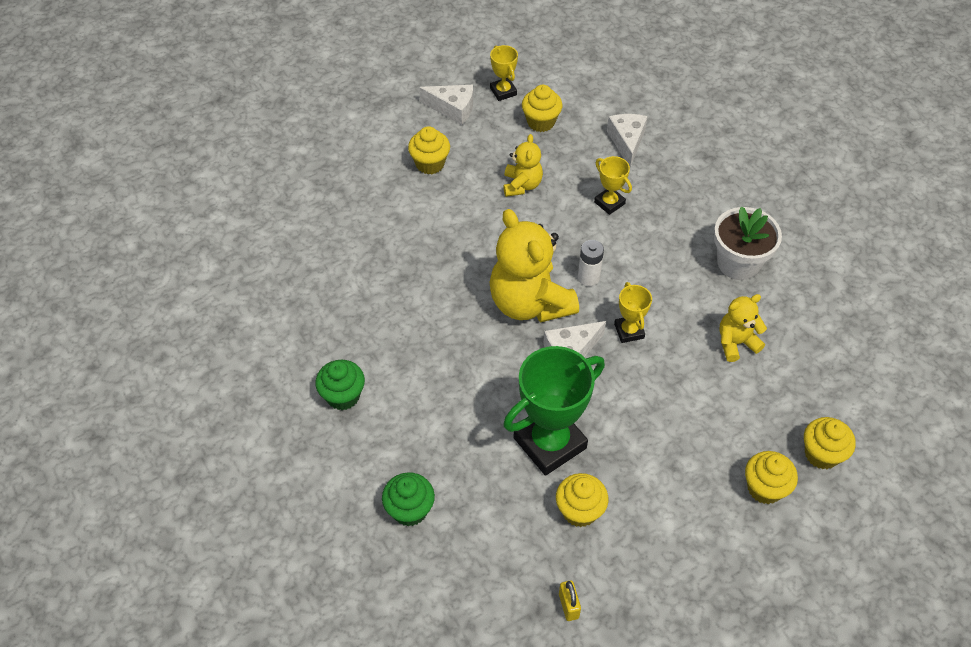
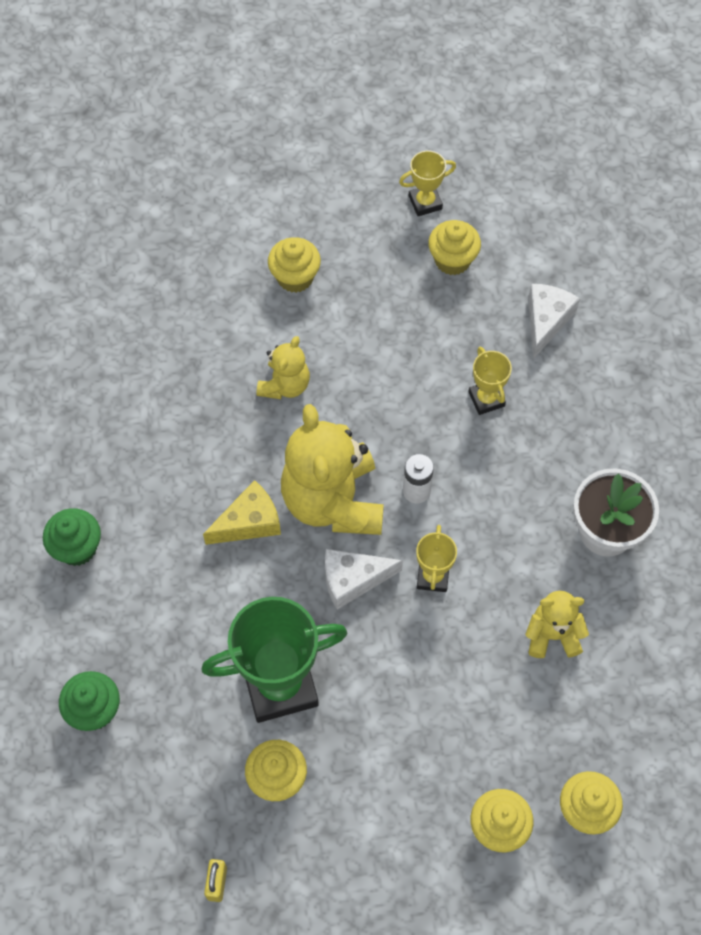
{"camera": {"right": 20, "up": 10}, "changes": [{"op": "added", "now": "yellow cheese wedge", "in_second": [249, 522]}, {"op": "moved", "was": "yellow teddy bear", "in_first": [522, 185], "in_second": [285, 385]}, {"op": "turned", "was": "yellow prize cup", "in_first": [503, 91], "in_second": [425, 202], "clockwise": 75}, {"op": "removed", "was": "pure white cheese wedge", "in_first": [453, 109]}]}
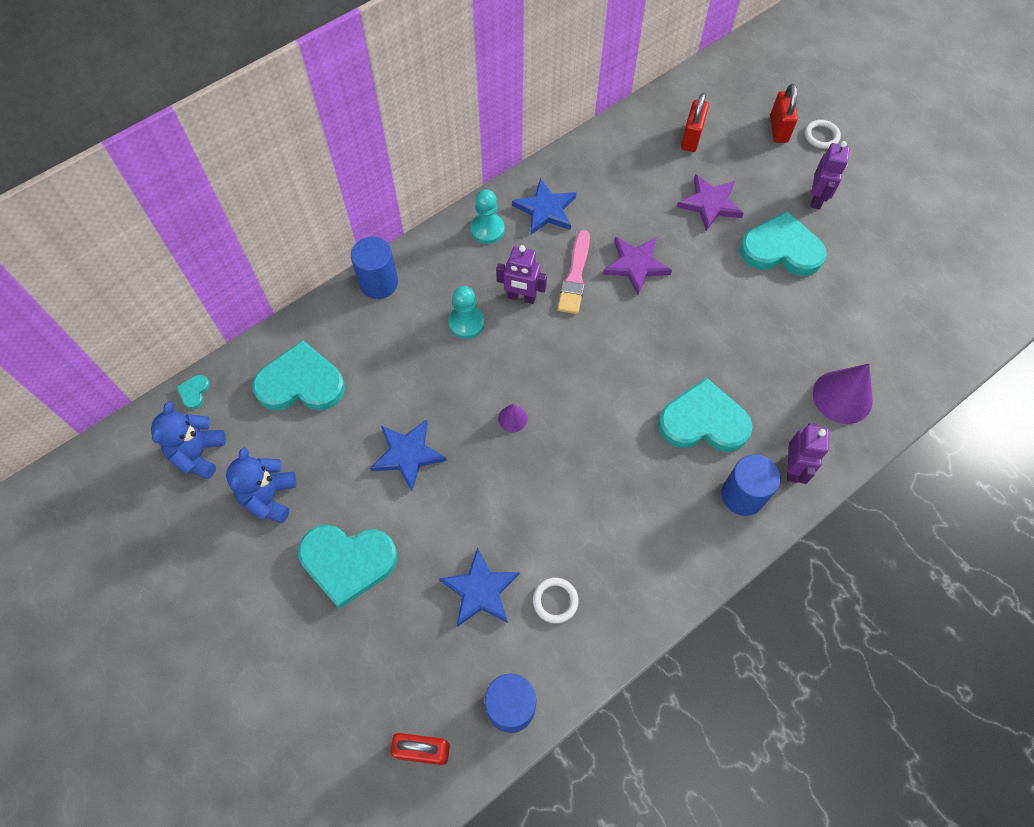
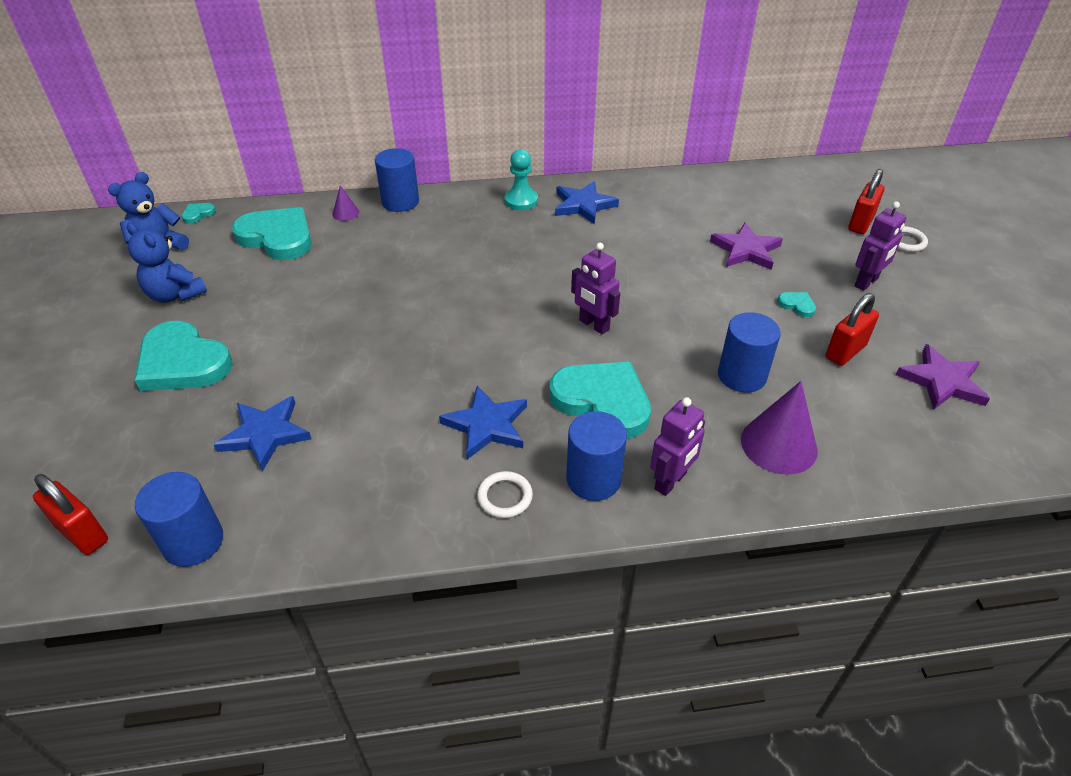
{"camera": {"right": 30, "up": -20}, "changes": [{"op": "turned", "was": "royal blue teddy bear", "in_first": [269, 497], "in_second": [175, 295], "clockwise": -90}, {"op": "moved", "was": "royal purple cone shape", "in_first": [512, 418], "in_second": [345, 213]}, {"op": "moved", "was": "royal blue star shape", "in_first": [408, 454], "in_second": [487, 425]}, {"op": "moved", "was": "pure white ring", "in_first": [555, 601], "in_second": [505, 497]}, {"op": "moved", "was": "royal purple toy robot", "in_first": [521, 297], "in_second": [594, 325]}, {"op": "added", "now": "royal blue cylinder shape", "in_second": [742, 376]}, {"op": "resized", "was": "turquoise love heart", "in_first": [781, 249], "in_second": [797, 305], "ratio": 0.41}, {"op": "moved", "was": "crimson padlock", "in_first": [691, 138], "in_second": [845, 351]}, {"op": "moved", "was": "royal purple star shape", "in_first": [636, 265], "in_second": [942, 381]}, {"op": "removed", "was": "turquoise game pawn", "in_first": [466, 323]}, {"op": "removed", "was": "rosy brush", "in_first": [575, 276]}]}
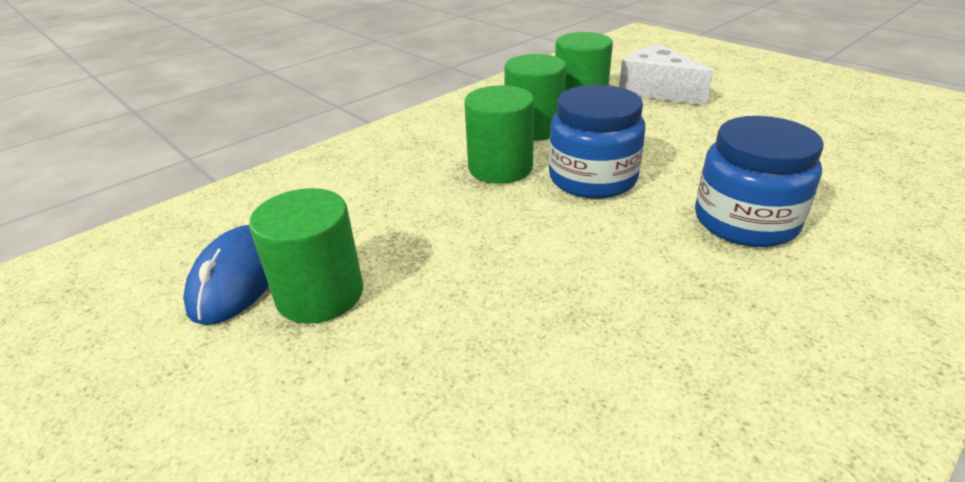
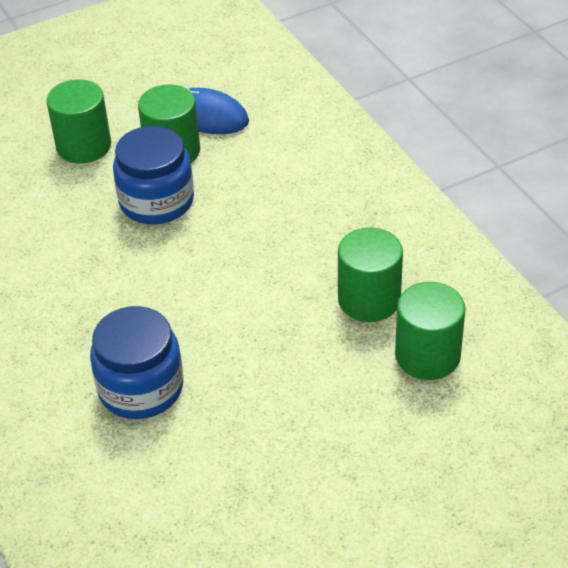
{"camera": {"right": 105, "up": 10}, "changes": [{"op": "moved", "was": "emerald cylinder shape", "in_first": [500, 168], "in_second": [84, 146]}, {"op": "moved", "was": "royal blue preserve jar", "in_first": [592, 178], "in_second": [156, 201]}, {"op": "removed", "was": "pure white cheese wedge", "in_first": [656, 90]}]}
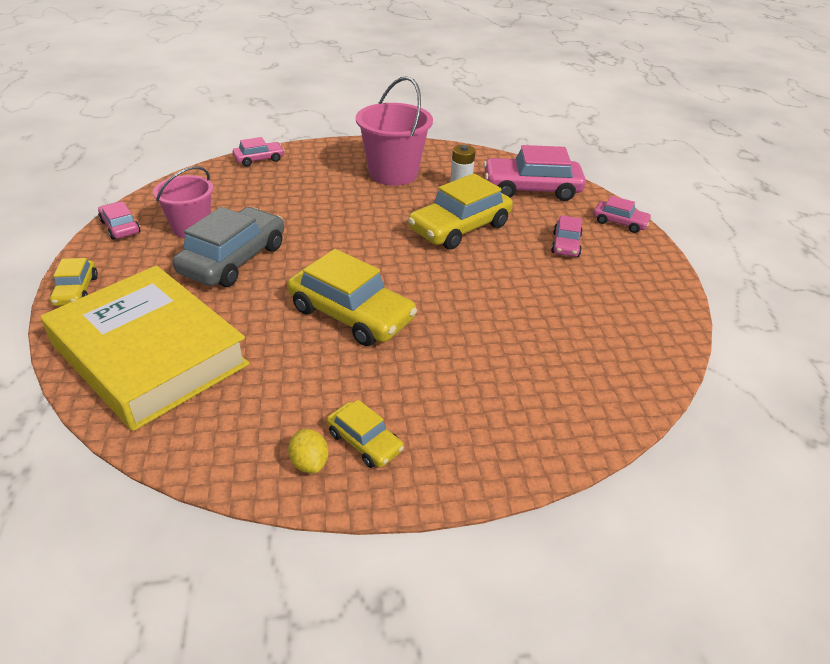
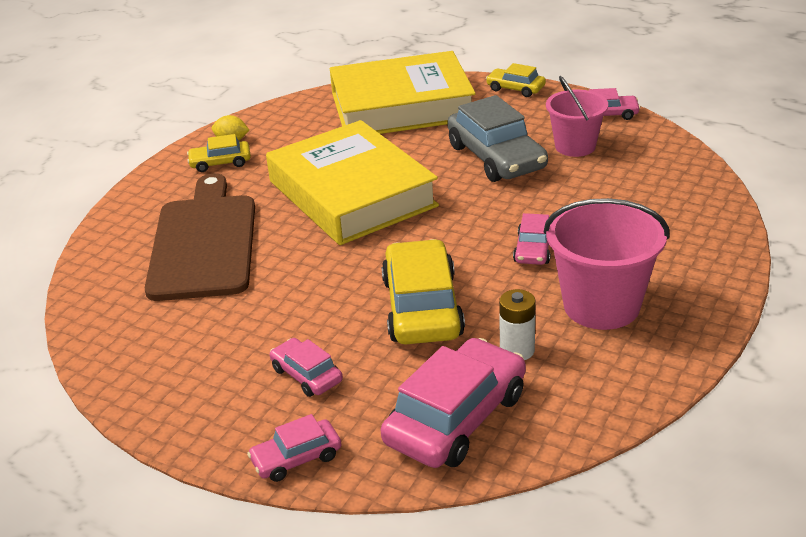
{"camera": {"right": 130, "up": -5}, "changes": [{"op": "added", "now": "russet cutting board", "in_second": [204, 242]}, {"op": "replaced", "was": "yellow toy car", "now": "yellow hardback", "in_first": [351, 314], "in_second": [352, 193]}, {"op": "moved", "was": "rosy toy car", "in_first": [259, 159], "in_second": [533, 249]}]}
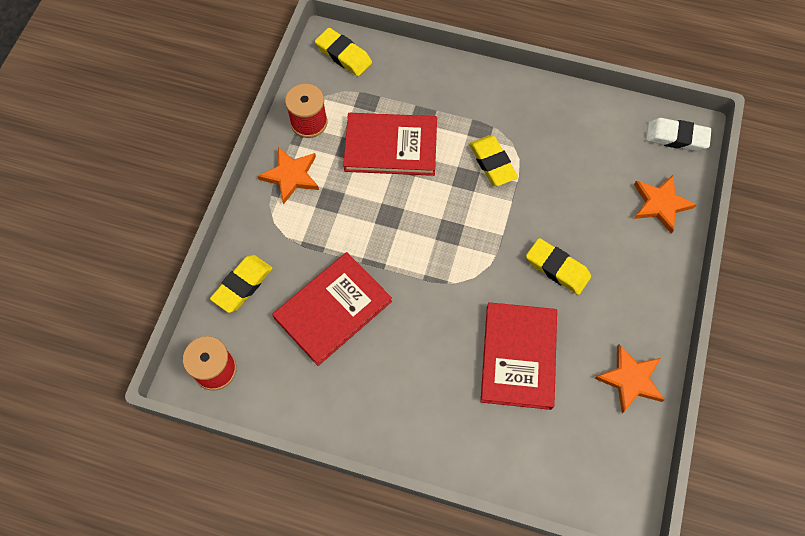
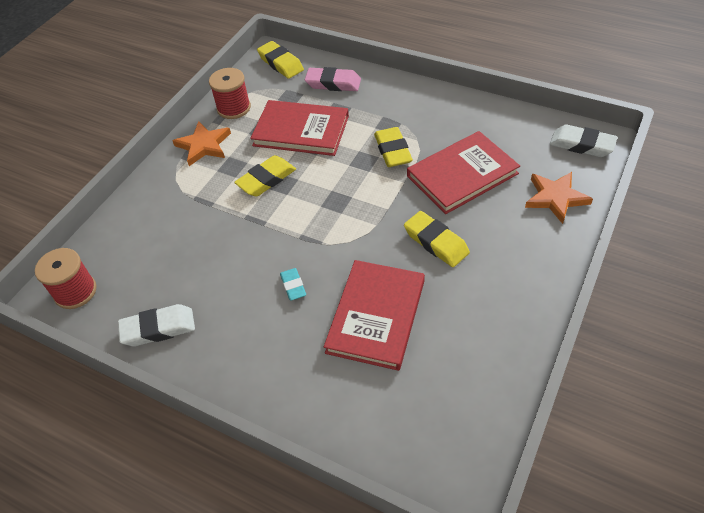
{"camera": {"right": 15, "up": -15}, "changes": [{"op": "added", "now": "pure white gum eraser", "in_second": [158, 329]}, {"op": "moved", "was": "yellow gum eraser", "in_first": [243, 285], "in_second": [266, 179]}, {"op": "added", "now": "turquoise gum eraser", "in_second": [293, 286]}, {"op": "added", "now": "rosy gum eraser", "in_second": [333, 83]}, {"op": "moved", "was": "crimson hardback", "in_first": [332, 309], "in_second": [462, 175]}, {"op": "removed", "was": "bright orange star shape", "in_first": [630, 379]}]}
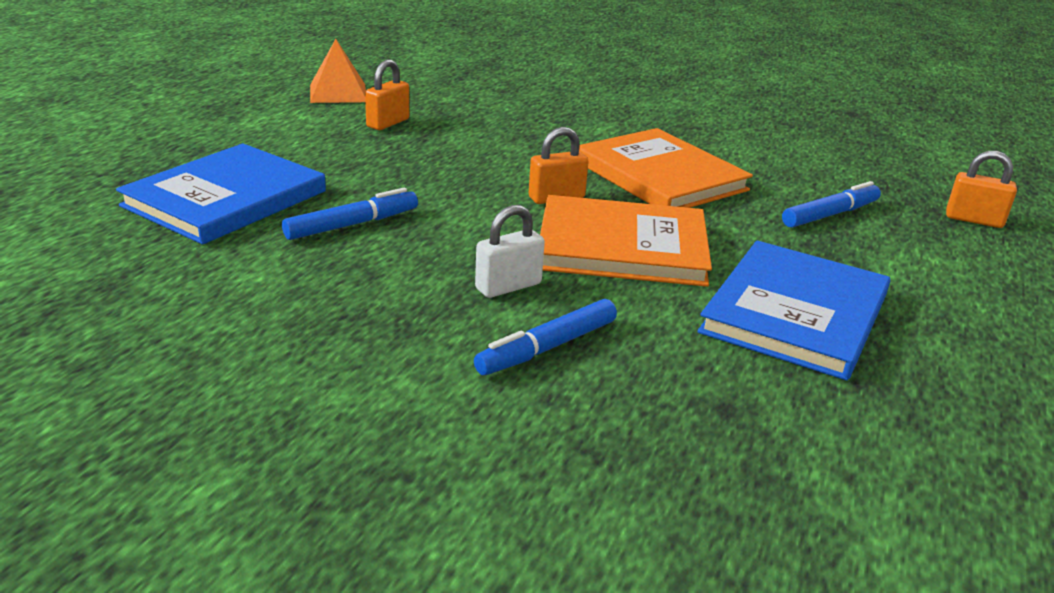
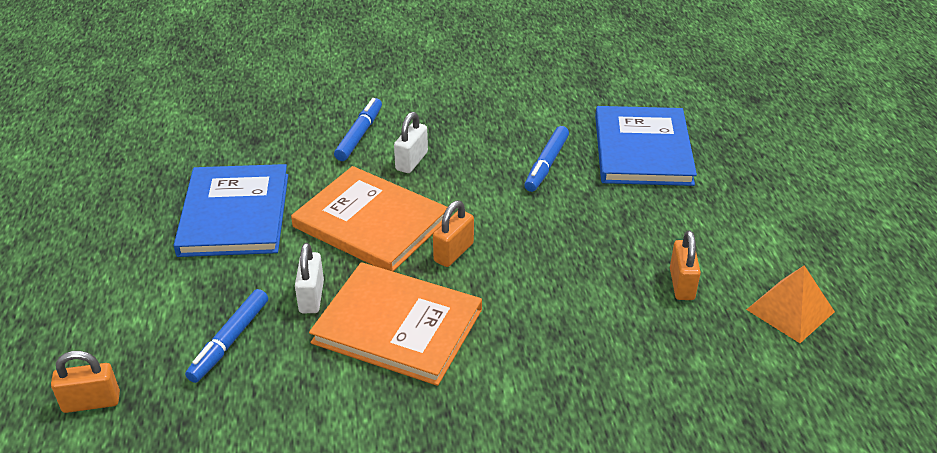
{"camera": {"right": 150, "up": 10}, "changes": [{"op": "turned", "was": "bright orange hardback", "in_first": [622, 247], "in_second": [371, 223], "clockwise": 60}, {"op": "added", "now": "pure white padlock", "in_second": [311, 297]}]}
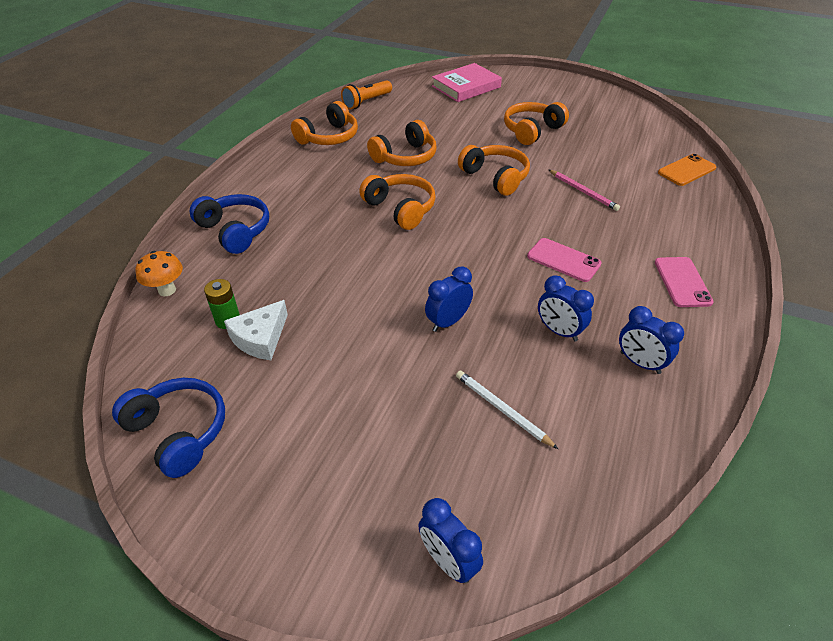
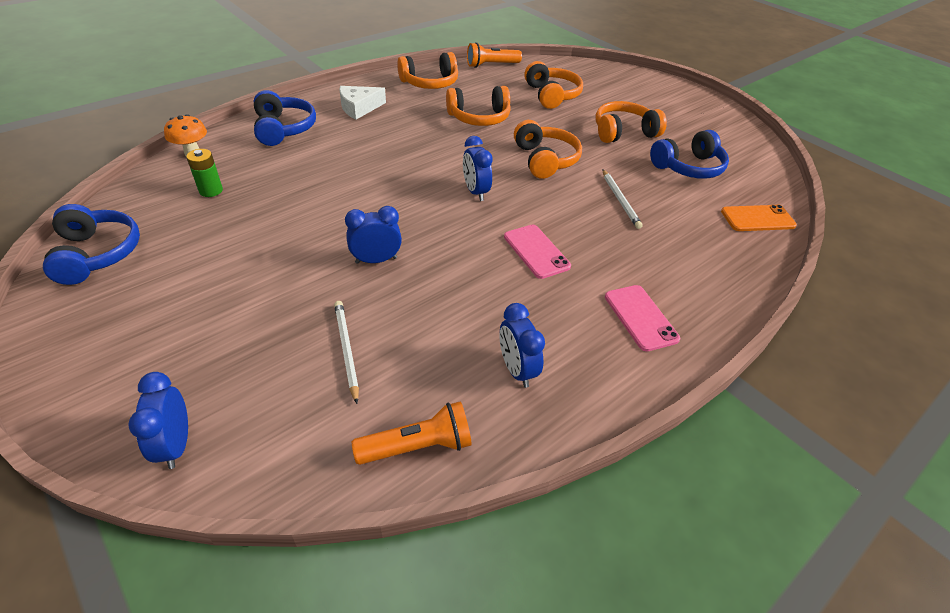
{"camera": {"right": 25, "up": 0}, "changes": [{"op": "moved", "was": "pure white cheese wedge", "in_first": [260, 338], "in_second": [359, 108]}, {"op": "added", "now": "bright orange pocket torch", "in_second": [418, 446]}, {"op": "moved", "was": "royal blue clock", "in_first": [559, 331], "in_second": [475, 192]}, {"op": "moved", "was": "bright orange headphones", "in_first": [400, 209], "in_second": [551, 95]}, {"op": "recoloured", "was": "rosy lead pencil", "now": "pure white lead pencil", "in_first": [583, 191], "in_second": [620, 200]}, {"op": "turned", "was": "rosy smartphone", "in_first": [682, 282], "in_second": [640, 317], "clockwise": -45}, {"op": "added", "now": "royal blue headphones", "in_second": [688, 167]}, {"op": "removed", "was": "rosy hardback", "in_first": [466, 87]}]}
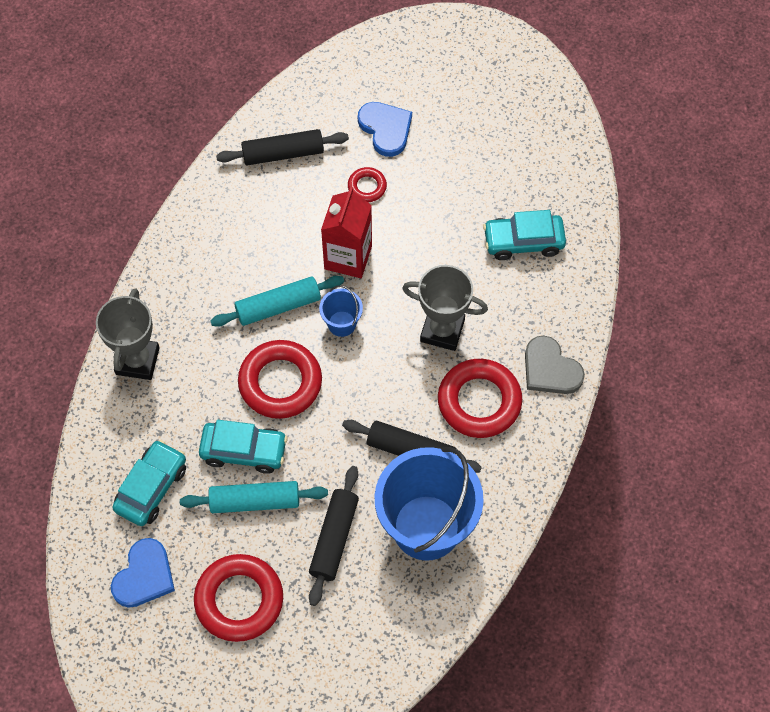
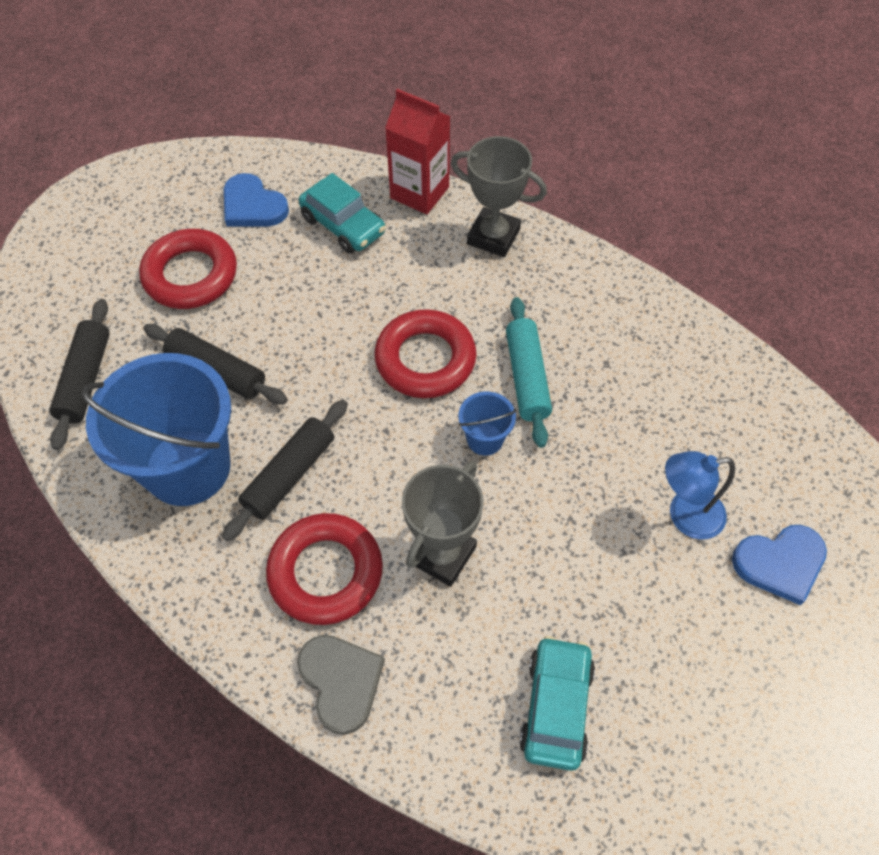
{"camera": {"right": 105, "up": -5}, "changes": [{"op": "moved", "was": "ebony rolling pin", "in_first": [283, 153], "in_second": [85, 379]}, {"op": "turned", "was": "grey love heart", "in_first": [550, 369], "in_second": [341, 681], "clockwise": 90}, {"op": "moved", "was": "crimson milk carton", "in_first": [348, 257], "in_second": [419, 192]}, {"op": "replaced", "was": "crimson ring", "now": "royal blue reading lamp", "in_first": [367, 187], "in_second": [685, 516]}, {"op": "removed", "was": "turquoise rolling pin", "in_first": [255, 501]}, {"op": "removed", "was": "turquoise toy car", "in_first": [244, 451]}]}
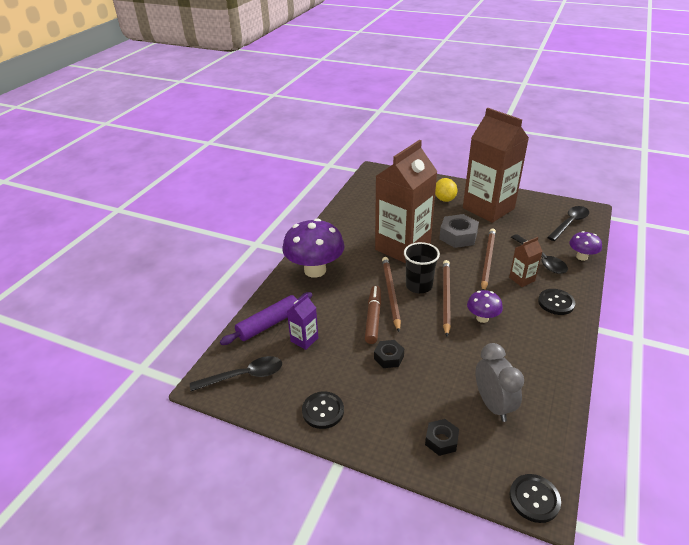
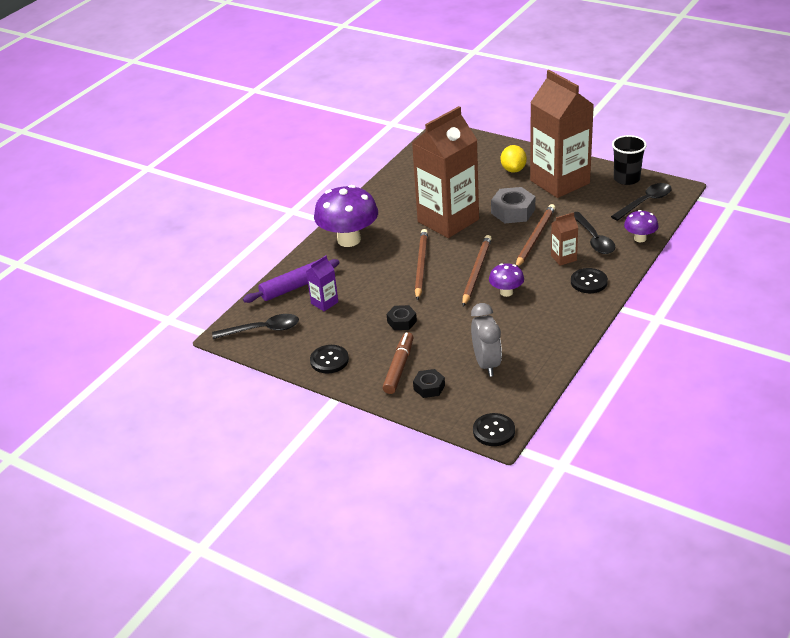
{"camera": {"right": 10, "up": 0}, "changes": [{"op": "moved", "was": "russet felt pen", "in_first": [373, 318], "in_second": [399, 367]}, {"op": "moved", "was": "ebony tumbler", "in_first": [419, 286], "in_second": [626, 179]}]}
